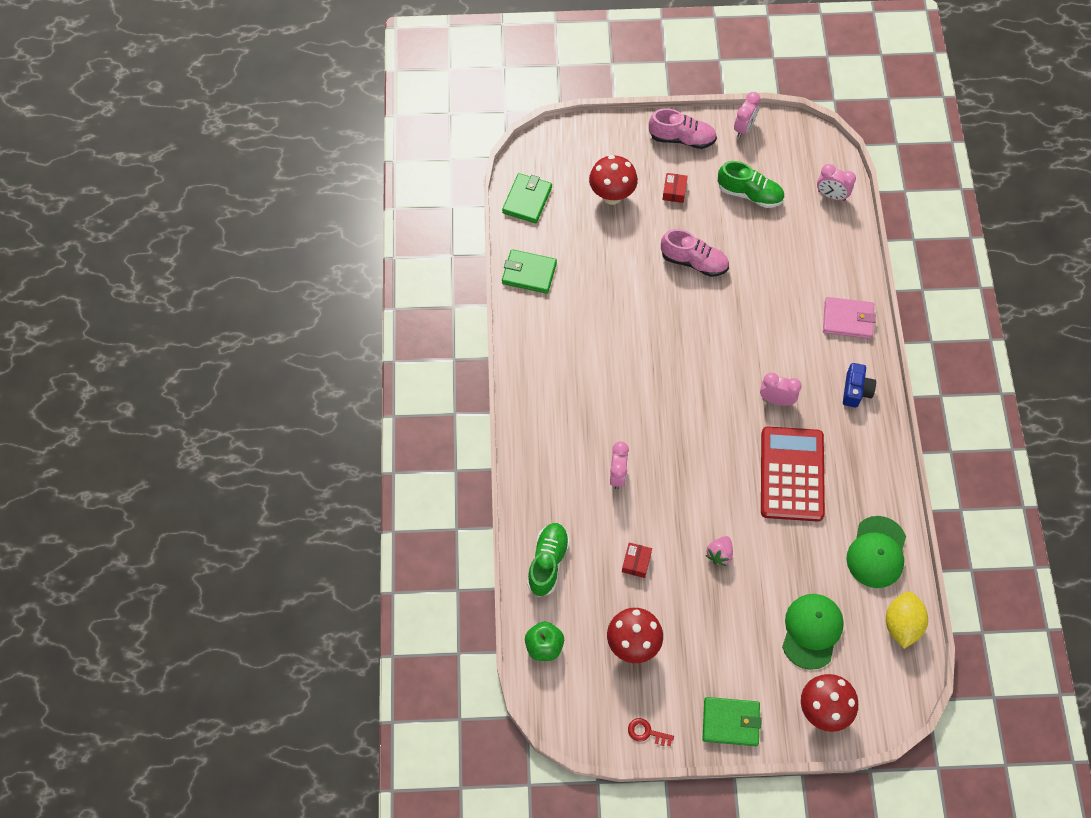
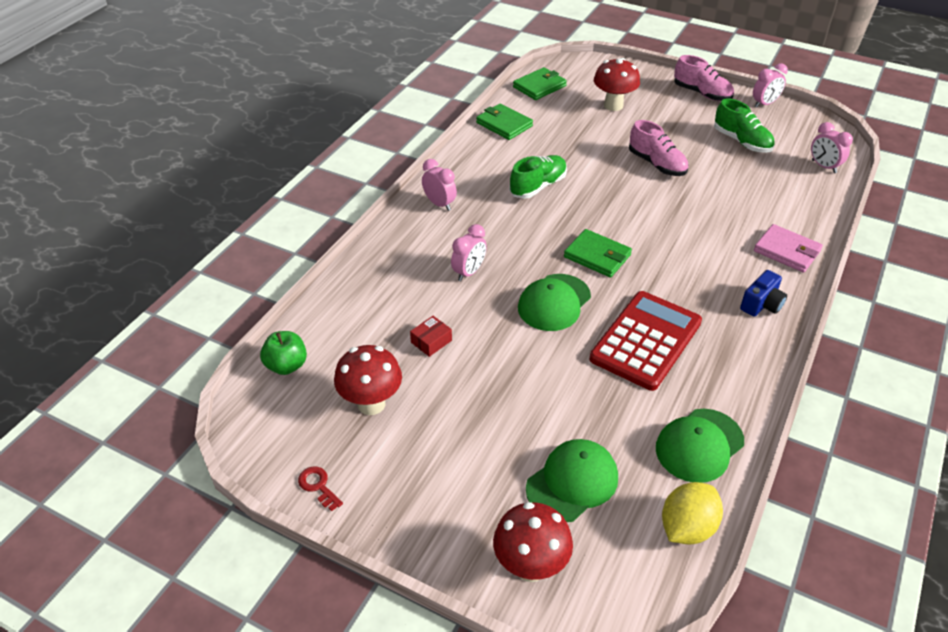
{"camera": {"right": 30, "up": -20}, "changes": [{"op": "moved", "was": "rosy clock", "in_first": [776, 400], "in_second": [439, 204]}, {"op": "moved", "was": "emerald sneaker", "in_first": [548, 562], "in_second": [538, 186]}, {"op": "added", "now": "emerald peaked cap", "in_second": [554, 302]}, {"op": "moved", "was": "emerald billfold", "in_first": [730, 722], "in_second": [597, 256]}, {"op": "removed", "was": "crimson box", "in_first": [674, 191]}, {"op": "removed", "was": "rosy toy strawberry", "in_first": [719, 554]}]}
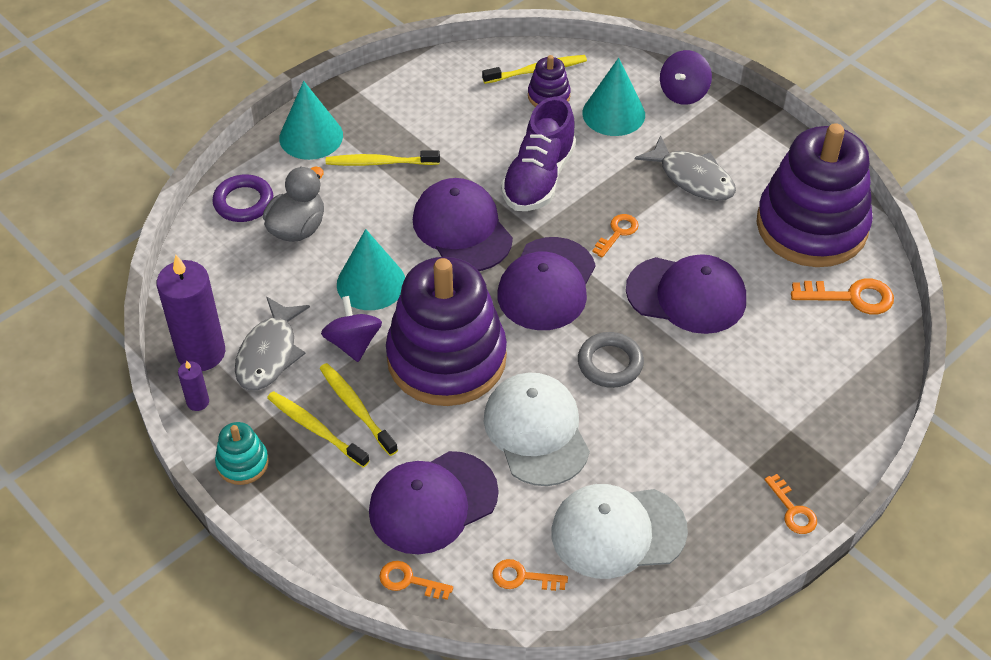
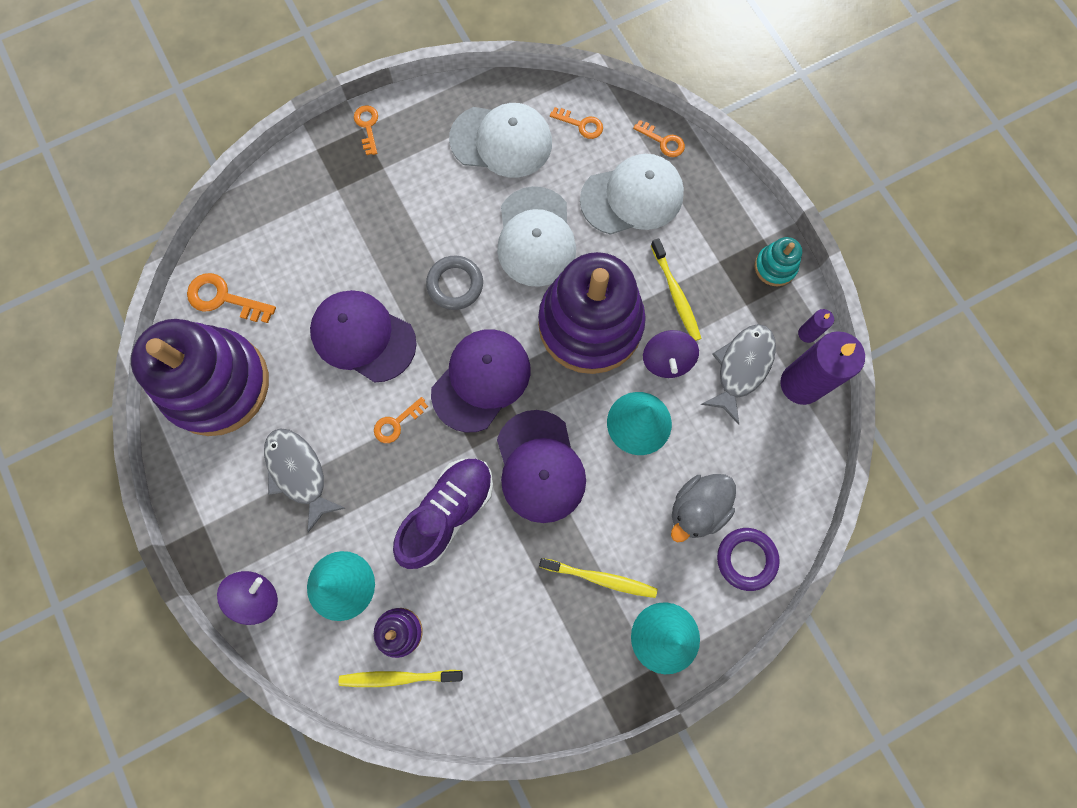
{"camera": {"right": -165, "up": 25}, "changes": [{"op": "recoloured", "was": "royal purple peaked cap", "now": "pure white peaked cap", "in_first": [433, 502], "in_second": [632, 197]}, {"op": "removed", "was": "yellow dental brush", "in_first": [315, 429]}]}
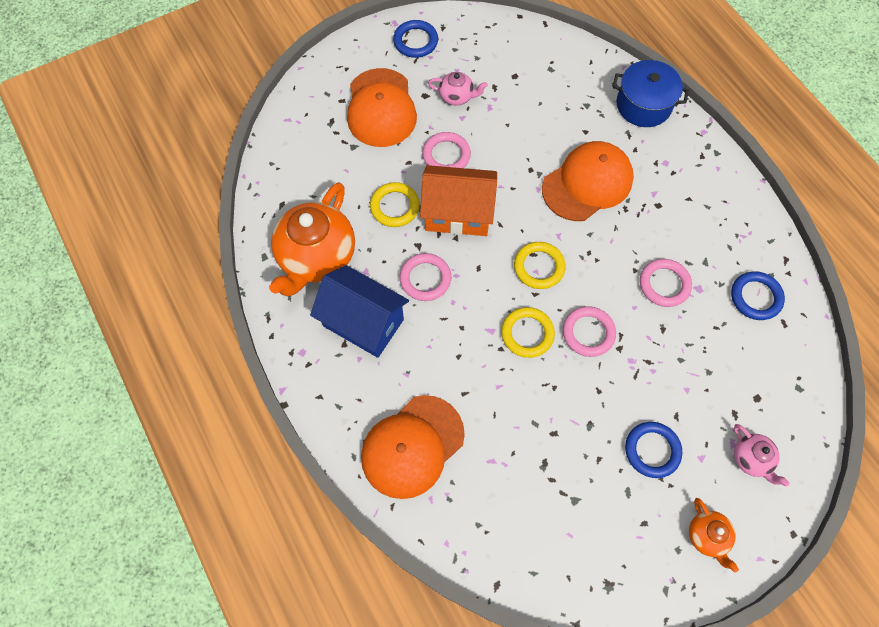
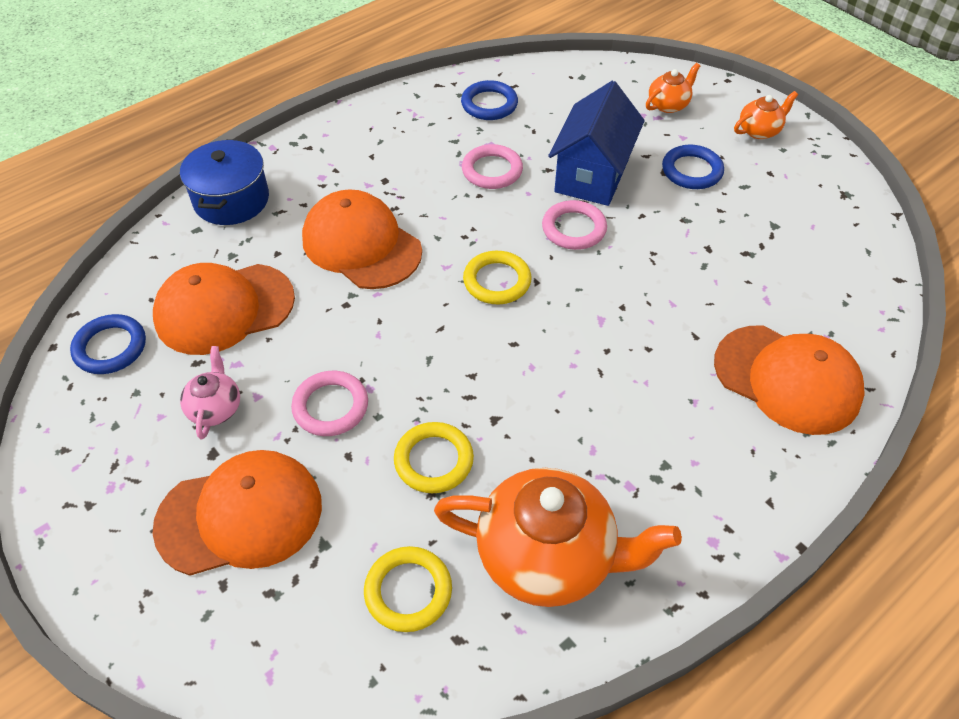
{"camera": {"right": -100, "up": -15}, "changes": [{"op": "moved", "was": "royal blue ring", "in_first": [415, 41], "in_second": [110, 347]}, {"op": "added", "now": "bright orange peaked cap", "in_second": [224, 309]}, {"op": "moved", "was": "yellow ring", "in_first": [527, 334], "in_second": [408, 591]}, {"op": "moved", "was": "royal blue toy house", "in_first": [363, 323], "in_second": [592, 175]}, {"op": "recoloured", "was": "rosy teapot", "now": "bright orange teapot", "in_first": [751, 459], "in_second": [668, 105]}, {"op": "removed", "was": "rosy ring", "in_first": [425, 279]}, {"op": "removed", "was": "bright orange toy house", "in_first": [458, 213]}]}
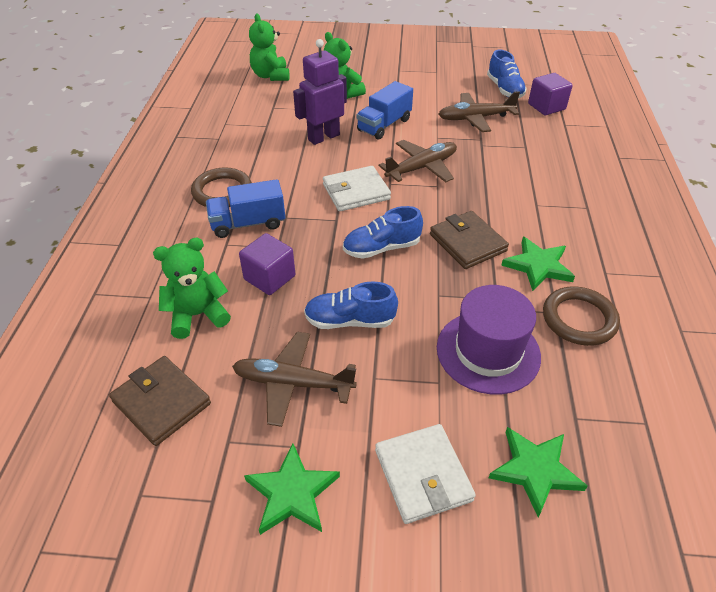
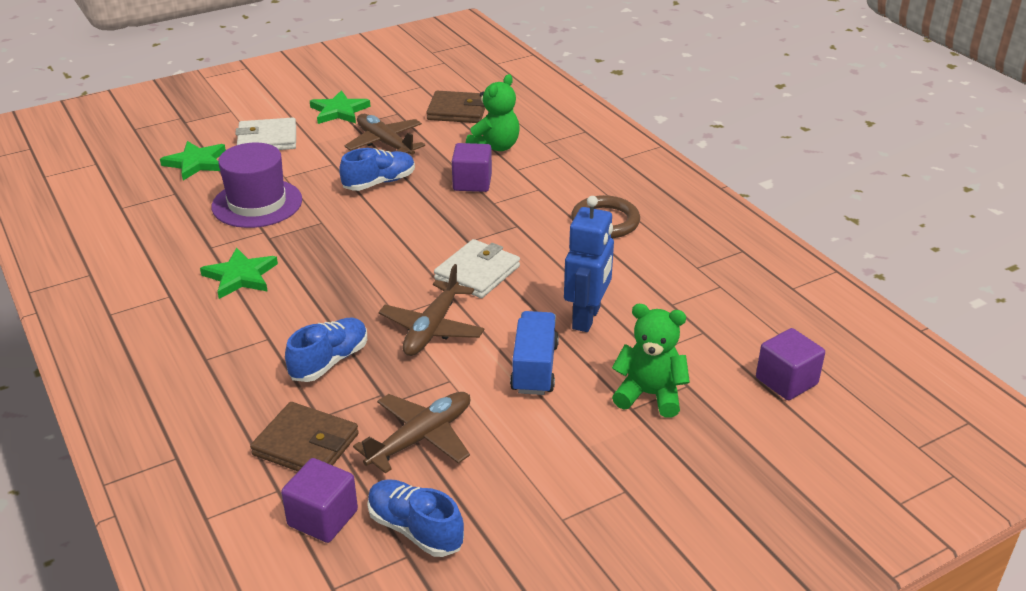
{"camera": {"right": 145, "up": -10}, "changes": [{"op": "turned", "was": "pure white billfold", "in_first": [423, 475], "in_second": [267, 139], "clockwise": -45}, {"op": "moved", "was": "russet billfold", "in_first": [467, 243], "in_second": [306, 444]}, {"op": "moved", "was": "royal blue sneaker", "in_first": [381, 248], "in_second": [329, 361]}, {"op": "turned", "was": "russet plane", "in_first": [293, 383], "in_second": [385, 143], "clockwise": -105}, {"op": "recoloured", "was": "royal purple toy robot", "now": "royal blue toy robot", "in_first": [323, 137], "in_second": [587, 318]}, {"op": "replaced", "was": "emerald teddy bear", "now": "royal purple solid cube", "in_first": [271, 76], "in_second": [786, 381]}, {"op": "removed", "was": "royal blue lorry", "in_first": [248, 223]}, {"op": "removed", "was": "russet ring", "in_first": [579, 319]}]}
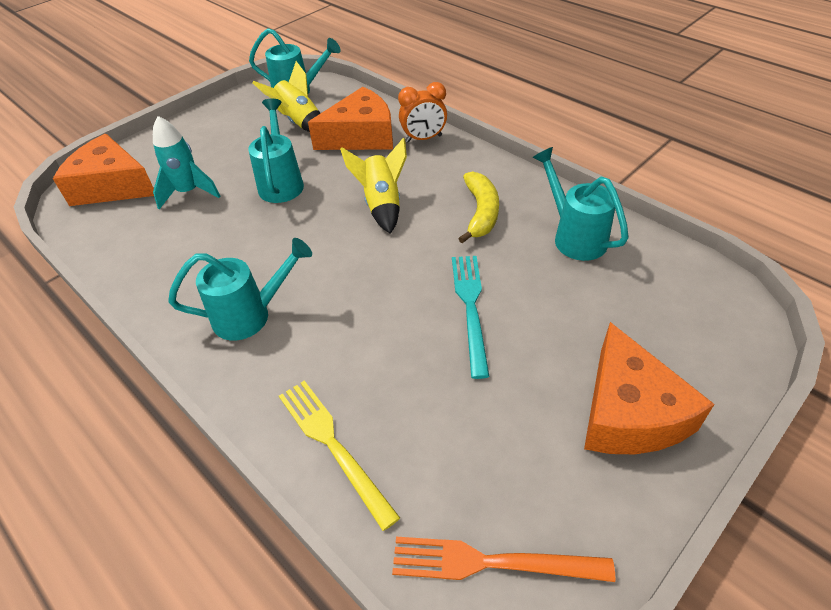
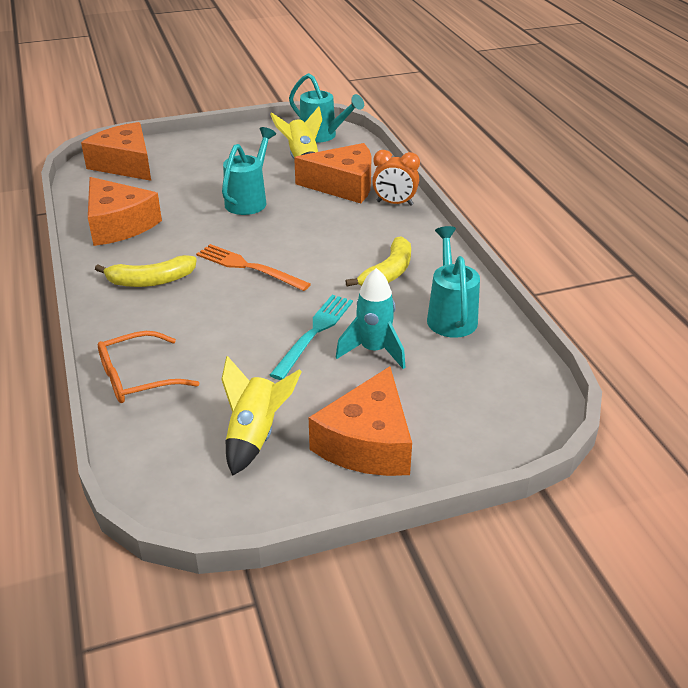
{"camera": {"right": 25, "up": -10}, "changes": [{"op": "added", "now": "bright orange cheese wedge", "in_second": [118, 224]}, {"op": "replaced", "was": "turquoise watering can", "now": "yellow banana", "in_first": [250, 315], "in_second": [150, 281]}, {"op": "replaced", "was": "yellow dinner fork", "now": "bright orange eyeglasses", "in_first": [333, 446], "in_second": [138, 377]}, {"op": "moved", "was": "bright orange dinner fork", "in_first": [492, 562], "in_second": [249, 267]}, {"op": "moved", "was": "yellow spaceship", "in_first": [382, 205], "in_second": [255, 436]}, {"op": "moved", "was": "turquoise spaceship", "in_first": [189, 192], "in_second": [373, 350]}]}
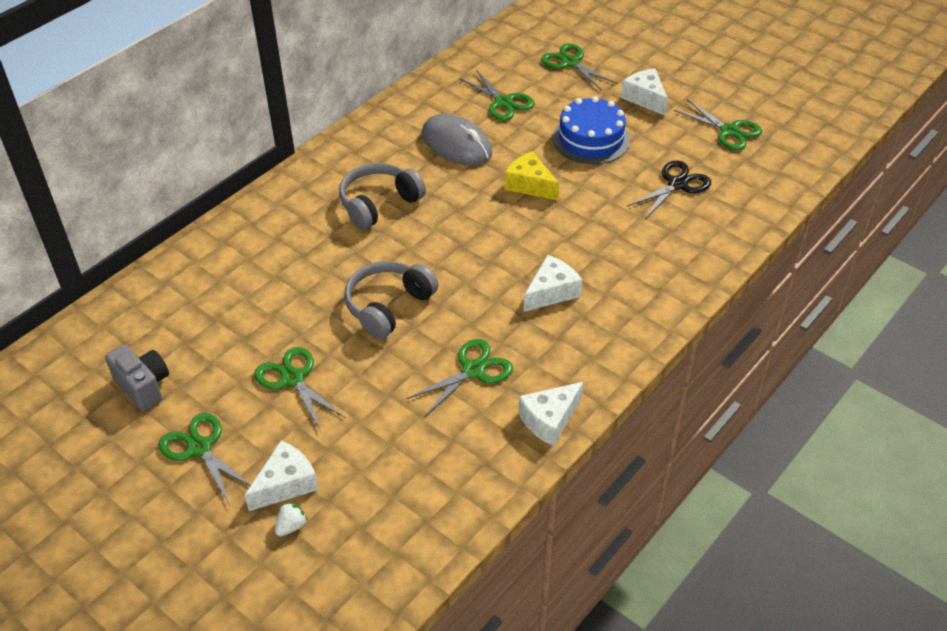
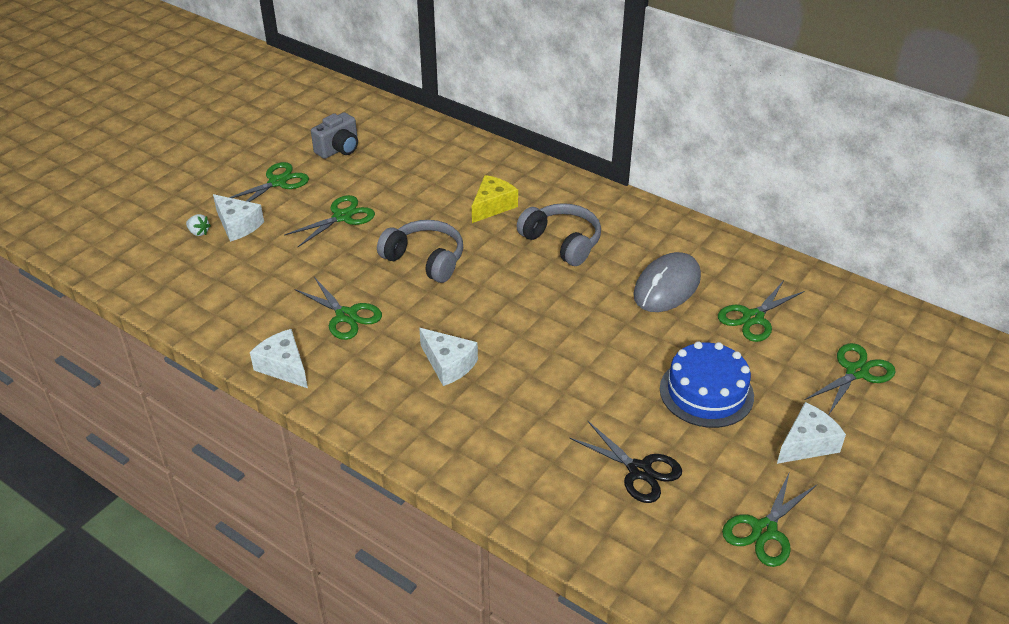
{"camera": {"right": 85, "up": -5}, "changes": [{"op": "moved", "was": "yellow cheese wedge", "in_first": [529, 185], "in_second": [492, 206]}]}
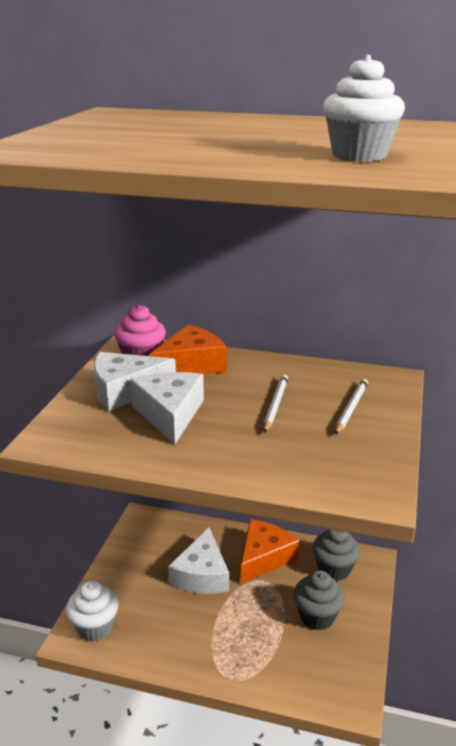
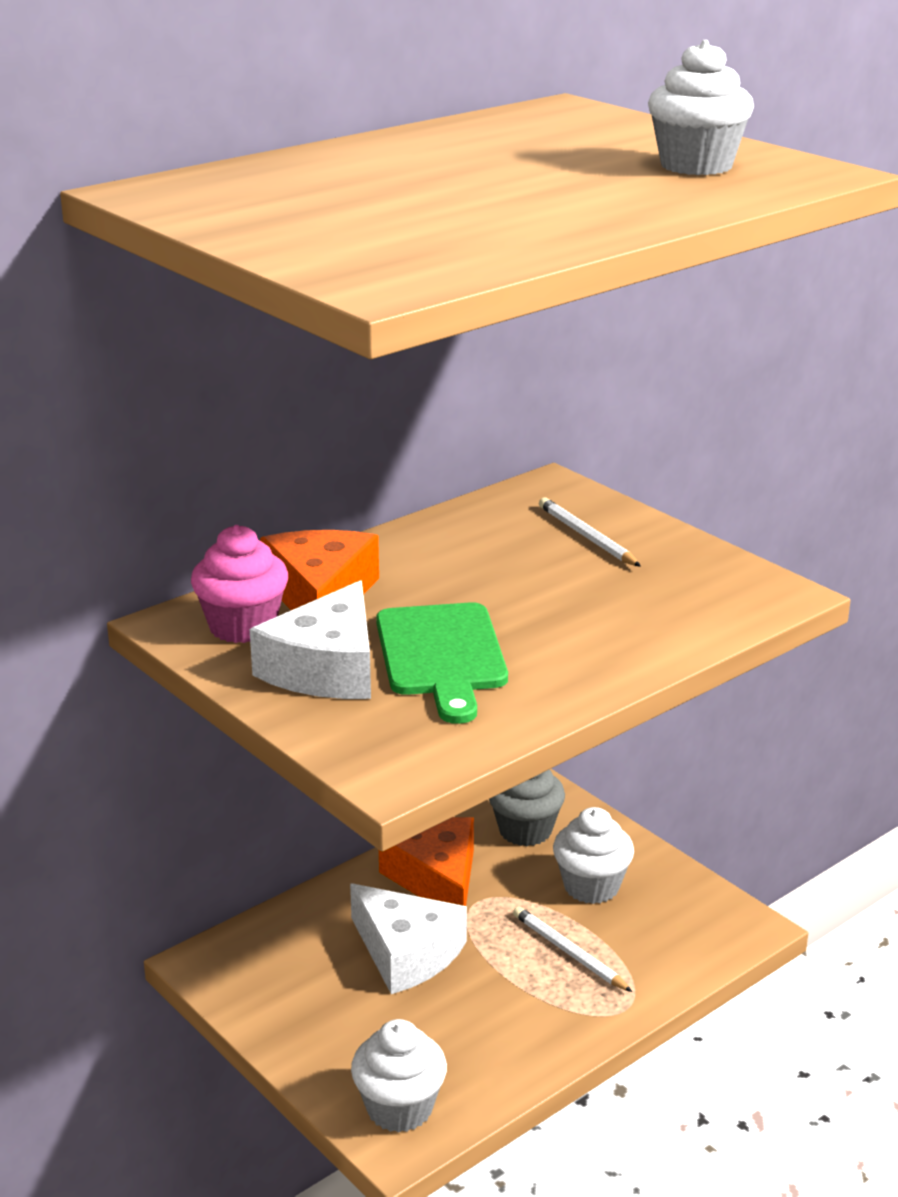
{"camera": {"right": -55, "up": 0}, "changes": [{"op": "replaced", "was": "pure white cheese wedge", "now": "emerald cutting board", "in_first": [169, 414], "in_second": [442, 656]}, {"op": "moved", "was": "pure white lead pencil", "in_first": [275, 405], "in_second": [569, 952]}, {"op": "recoloured", "was": "grey muffin", "now": "pure white muffin", "in_first": [317, 617], "in_second": [591, 886]}]}
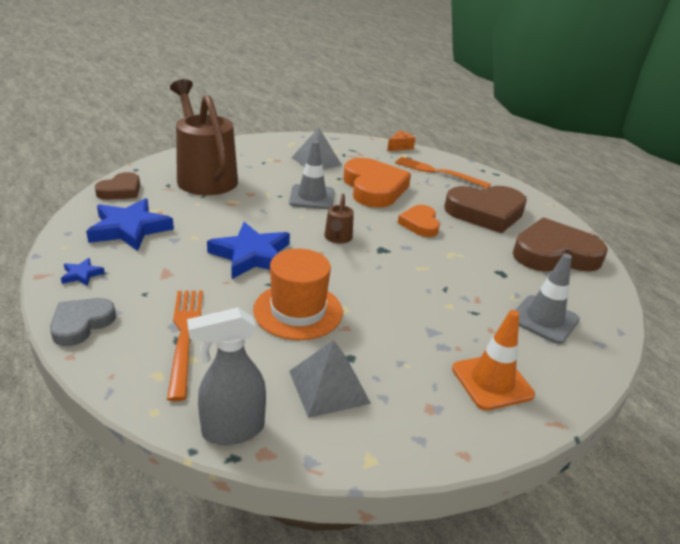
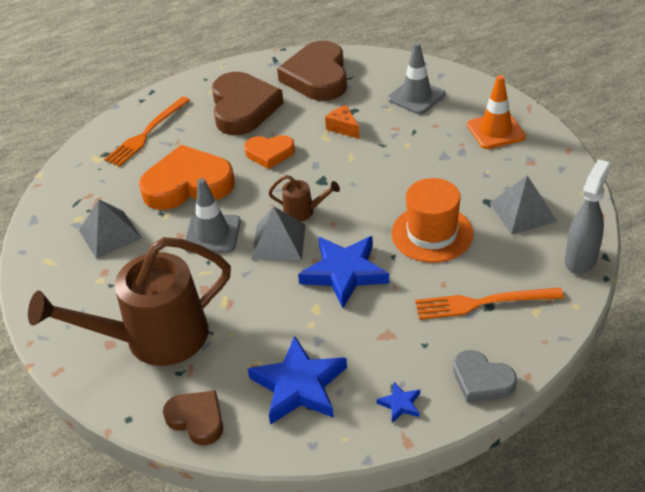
{"camera": {"right": -80, "up": 10}, "changes": [{"op": "added", "now": "grey pyramid shape", "in_second": [278, 242]}, {"op": "moved", "was": "bright orange cheese wedge", "in_first": [400, 147], "in_second": [343, 128]}, {"op": "turned", "was": "grey spray cleaner", "in_first": [232, 430], "in_second": [581, 259], "clockwise": -135}]}
